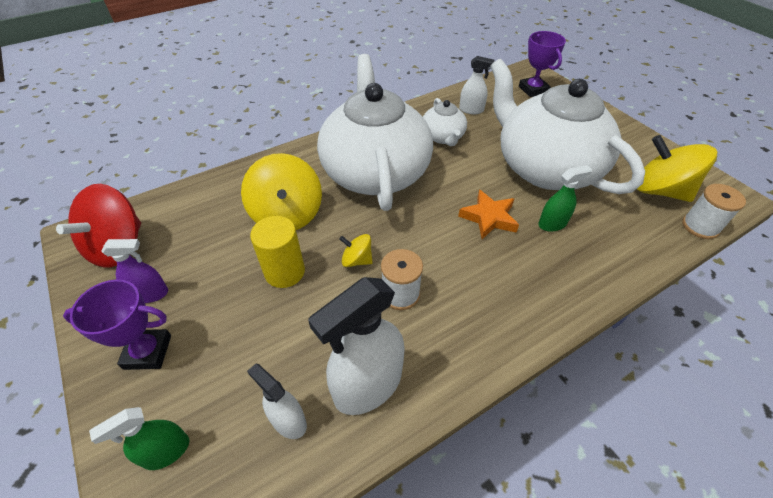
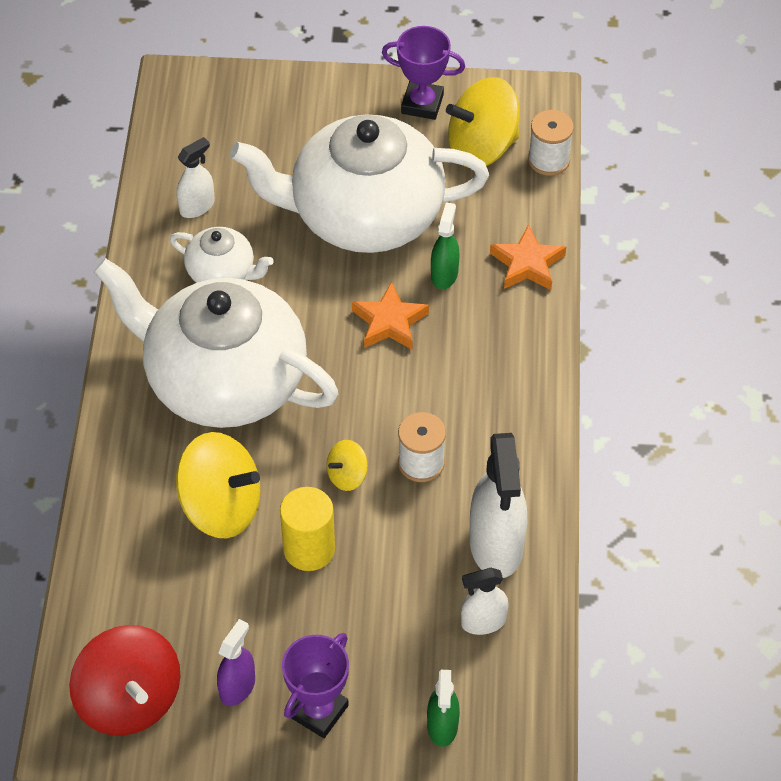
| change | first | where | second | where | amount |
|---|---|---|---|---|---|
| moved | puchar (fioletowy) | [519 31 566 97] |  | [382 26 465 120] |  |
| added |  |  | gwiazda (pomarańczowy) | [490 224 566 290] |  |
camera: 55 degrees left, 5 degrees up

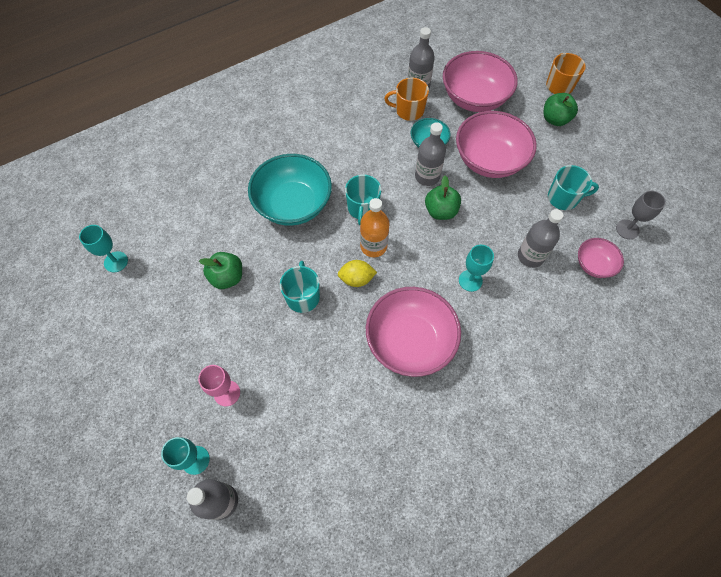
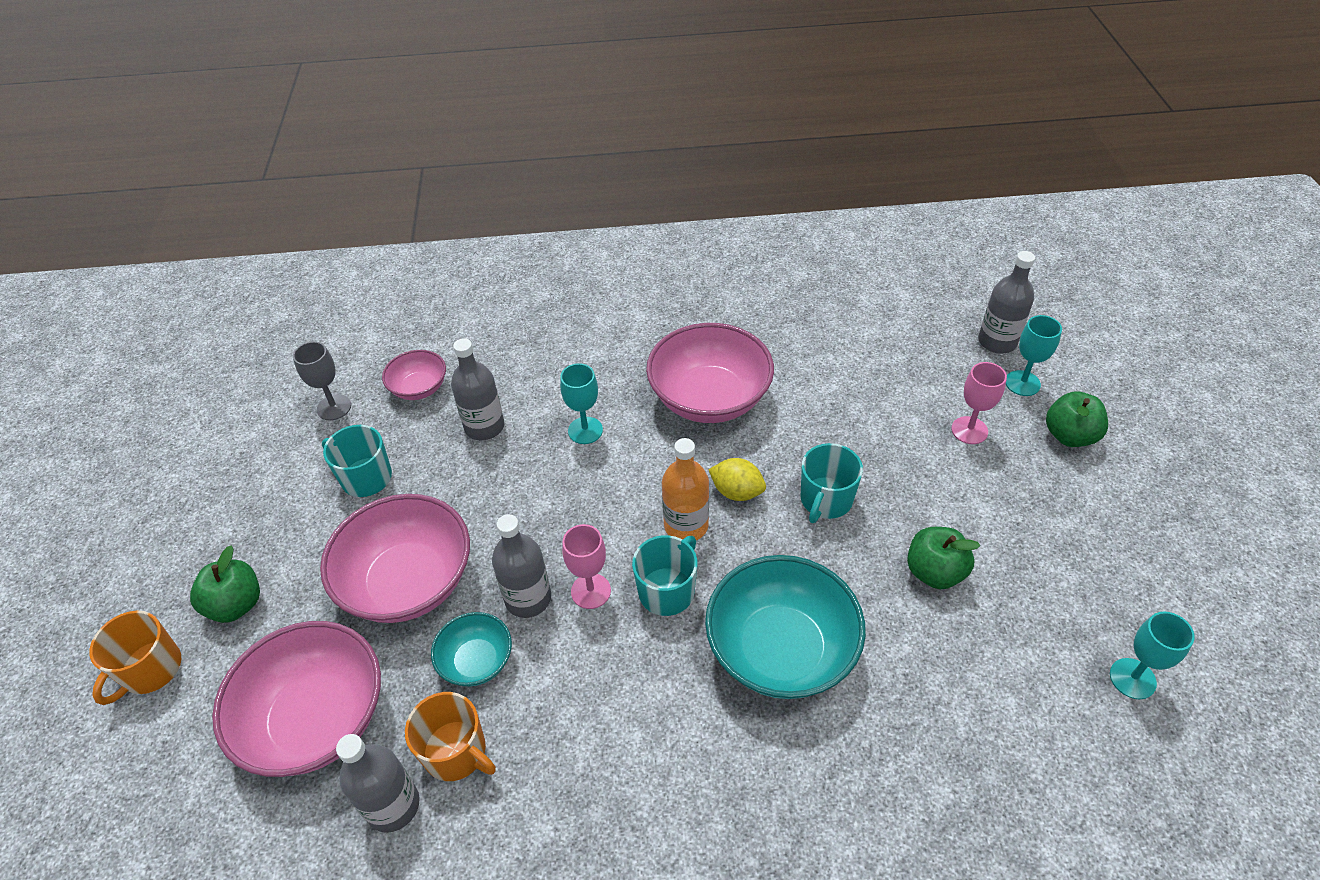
| change | first | where | second | where | amount |
|---|---|---|---|---|---|
| moved | jabłko (zielony) | [425 176 461 220] |  | [1046 391 1108 447] |  |
| added |  |  | kielich (różowy) | [562 524 611 609] |  |
camera: 150 degrees left, 15 degrees down

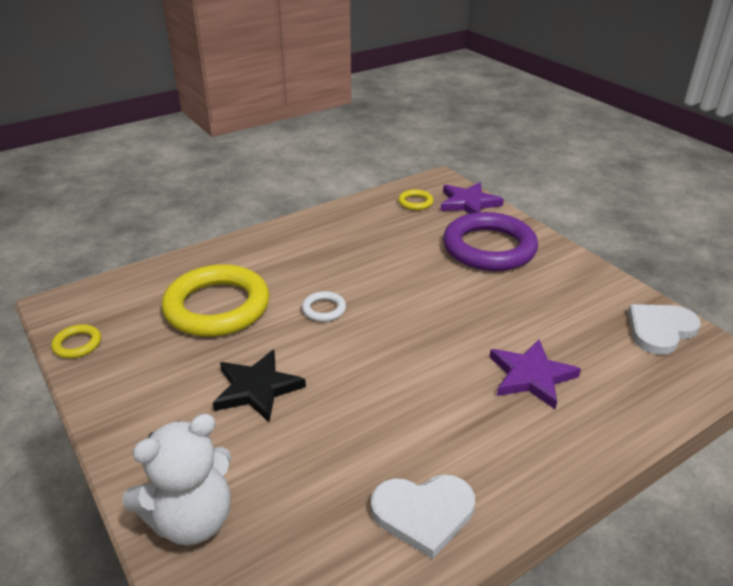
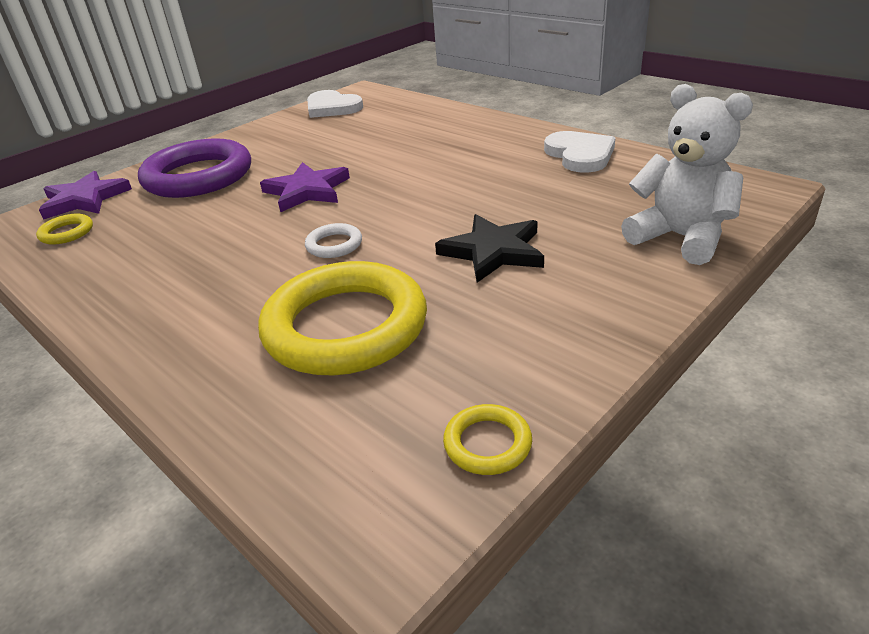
| change | first | where | second | where | amount |
|---|---|---|---|---|---|
| moved | gwiazda (fioletowy) | [489 339 581 409] |  | [260 162 350 212] |  |
camera: 100 degrees left, 0 degrees up

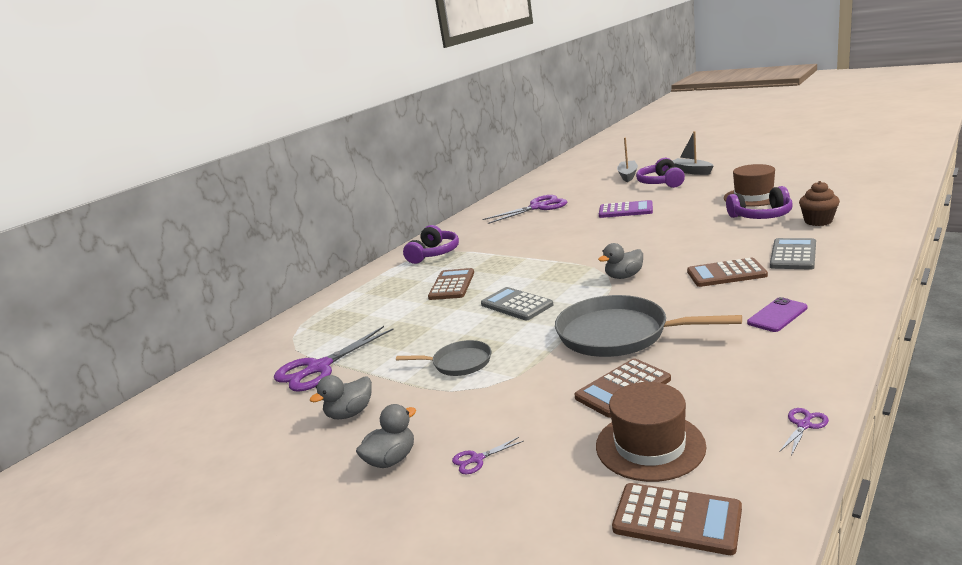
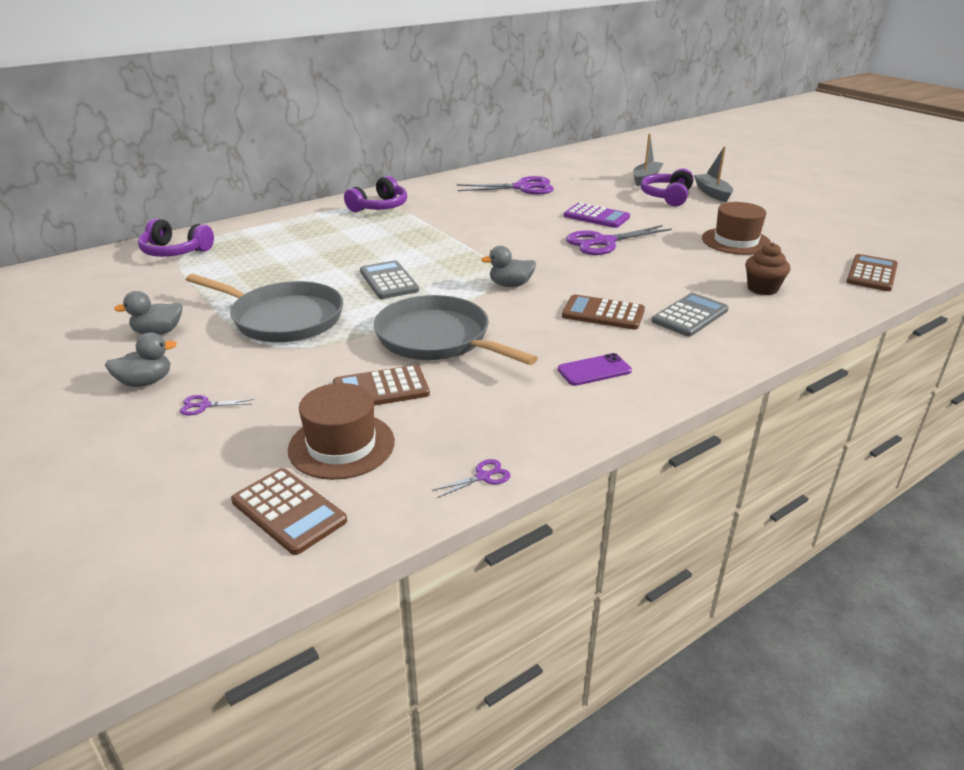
| change | first | where | second | where | amount |
|---|---|---|---|---|---|
| moved | słuchawki (fioletowy) | [726 186 793 219] |  | [138 218 214 257] |  |
| moved | kalkulator (brązowy) | [428 268 474 300] |  | [846 254 898 291] |  |
| moved | nożyczki (fioletowy) | [274 326 394 392] |  | [566 225 672 255] |  |
| resized | patelnia (szary) | [396 340 491 376] |  | [186 274 343 342] | x1.85 |
camera: 15 degrees right, 10 degrees up

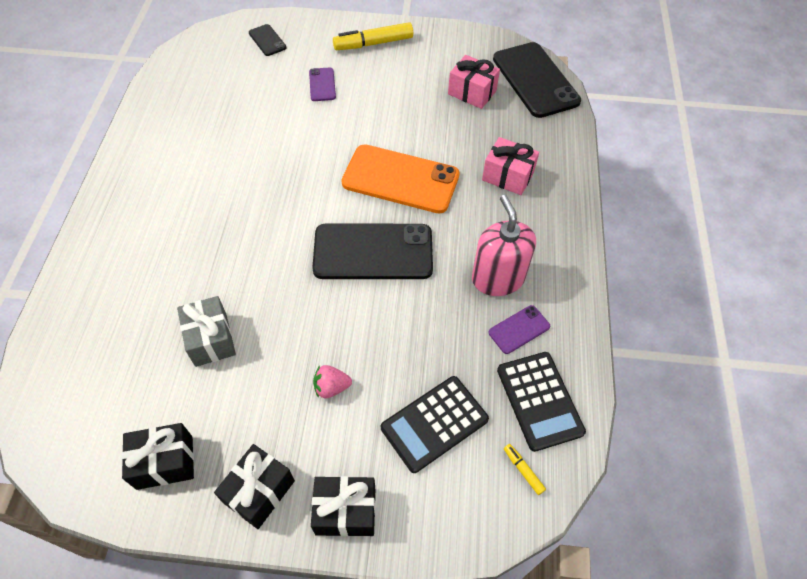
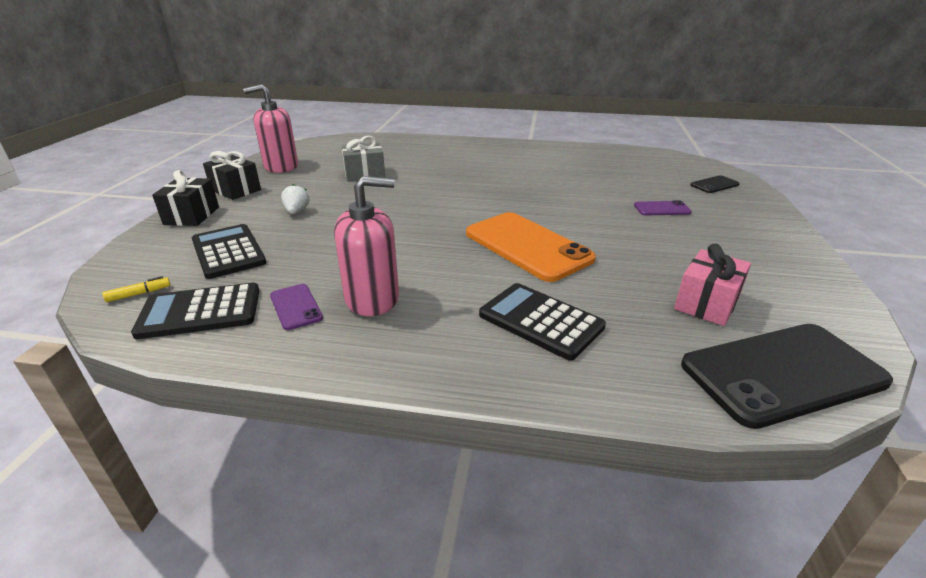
| change | first | where | second | where | amount |
|---|---|---|---|---|---|
| removed | flamaster (żółty) | [333 22 413 50] |  |  |  |
| replaced | prezent (różowy) | [482 137 539 195] | kalkulator (czarny) | [479 283 606 361] |  |
| turned | telefon (pomarańczowy) | [341 144 460 214] |  | [466 212 596 282] | 60 degrees counterclockwise |
| removed | telefon (czarny) | [312 224 433 279] |  |  |  |
| recoloured | truskawka (różowy) | [313 365 352 398] | truskawka (biały) | [281 184 310 214] |  |
| replaced | prezent (czarny) | [122 423 194 490] | dozownik mydła (różowy) | [243 84 298 173] |  |
camera: 95 degrees right, 25 degrees down

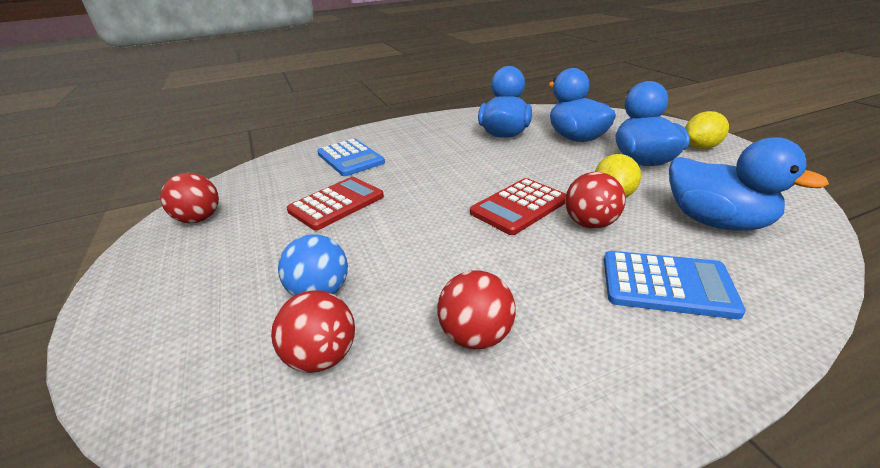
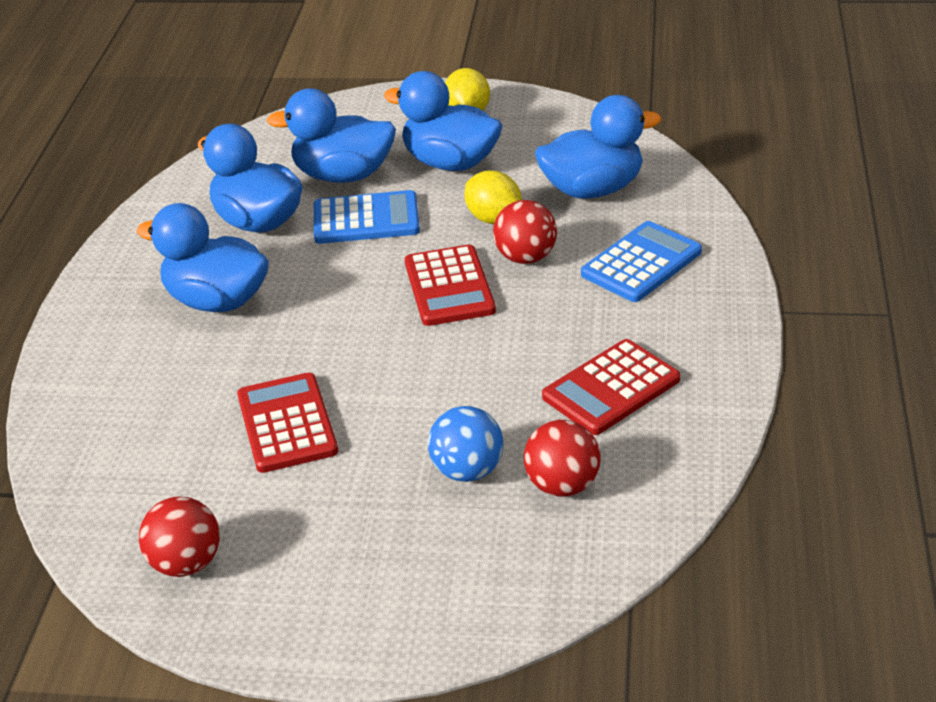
| change | first | where | second | where | amount |
|---|---|---|---|---|---|
| moved | kalkulator (niebieski) | [317 139 385 176] |  | [314 190 420 244] |  |
| replaced | piłka (czerwony) | [437 270 516 349] | kalkulator (czerwony) | [542 339 680 435] |  |
| added |  |  | kaczka (niebieski) | [136 203 269 312] |  |
camera: 60 degrees left, 5 degrees up

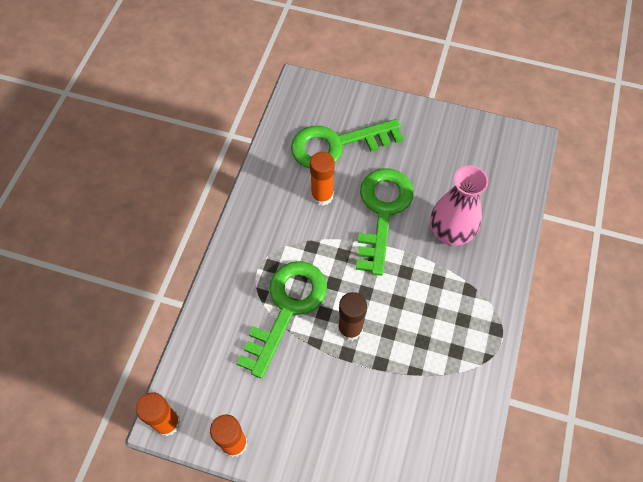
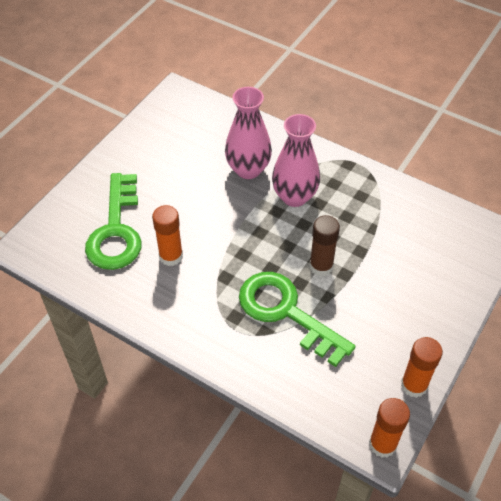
| change | first | where | second | where | amount |
|---|---|---|---|---|---|
| removed | klucz (zielony) | [356 168 414 276] |  |  |  |
| added |  |  | wazon (różowy) | [272 114 320 207] |  |
camera: 75 degrees left, 10 degrees down

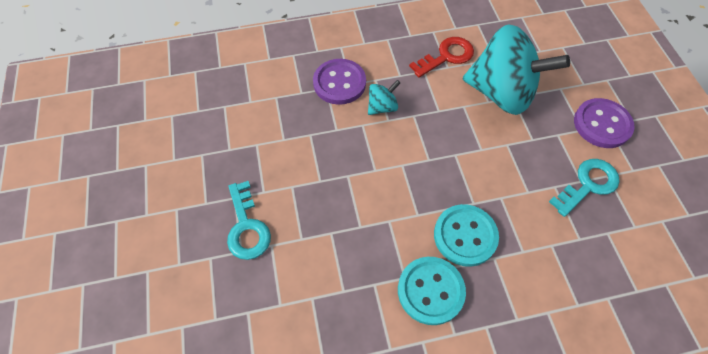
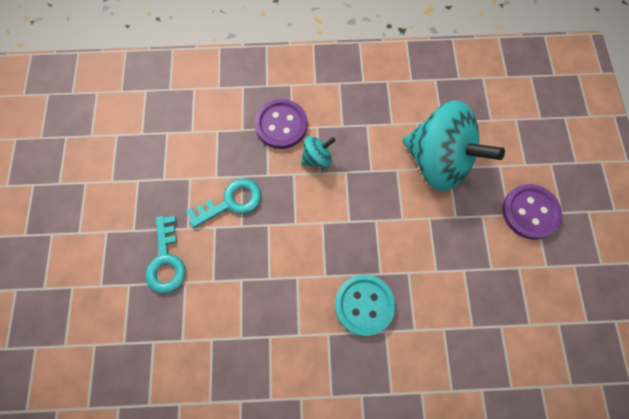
| change | first | where | second | where | amount |
|---|---|---|---|---|---|
| removed | klucz (czerwony) | [409 37 474 78] |  |  |  |
| moved | klucz (turkusowy) | [549 159 620 217] |  | [186 178 261 228] |  |
| removed | guzik (turkusowy) | [398 257 466 325] |  |  |  |
camera: 10 degrees right, 10 degrees up

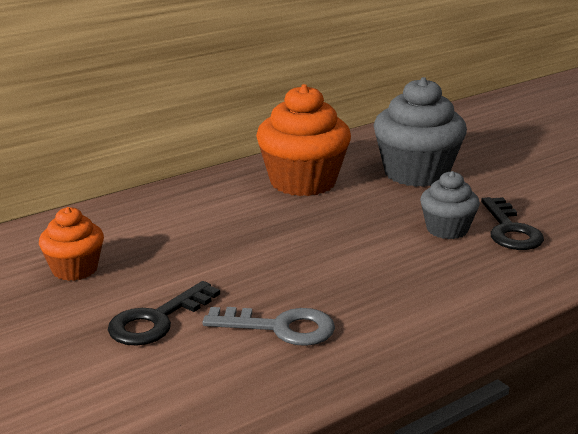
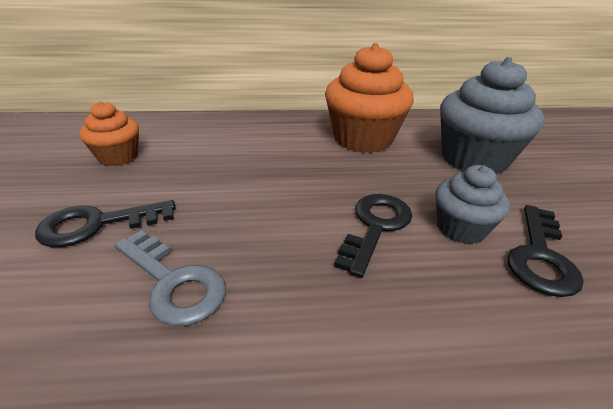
| change | first | where | second | where | amount |
|---|---|---|---|---|---|
| added |  |  | klucz (czarny) | [334 194 412 278] |  |
camera: 30 degrees right, 10 degrees up

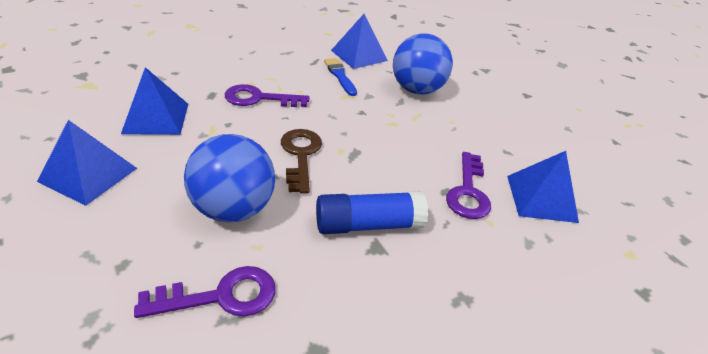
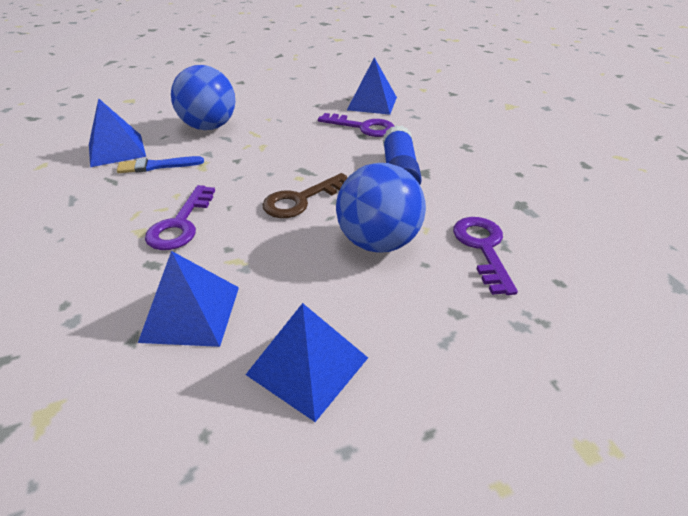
| change | first | where | second | where | amount |
|---|---|---|---|---|---|
| turned | klucz (brązowy) | [281 129 322 194] |  | [262 173 347 218] | 45 degrees counterclockwise |
camera: 75 degrees left, 0 degrees up

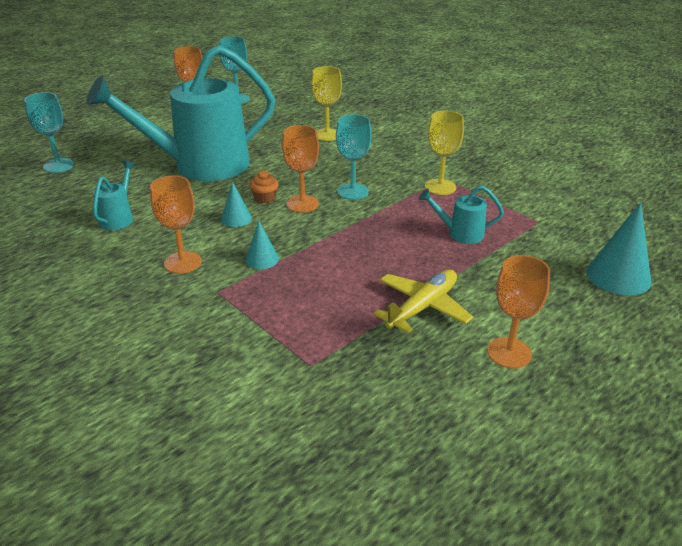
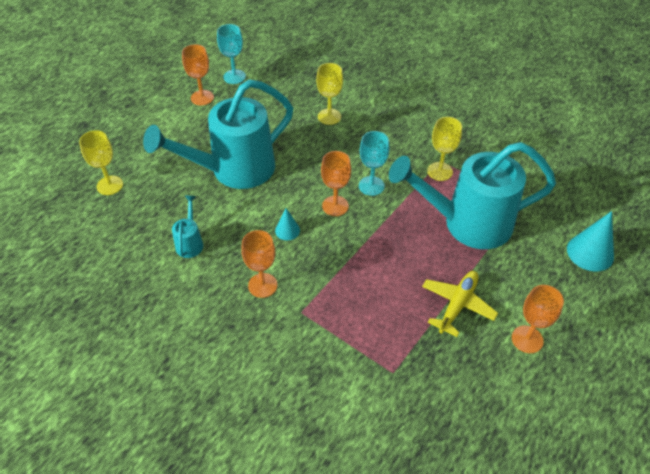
| change | first | where | second | where | amount |
|---|---|---|---|---|---|
| recoloured | kielich (turkusowy) | [24 92 74 173] | kielich (żółty) | [79 130 123 195] |  |
| removed | muffinka (pomarańczowy) | [250 170 278 203] |  |  |  |
| resized | konewka (turkusowy) | [419 186 504 244] |  | [389 142 556 249] | x2.46 |
| removed | stożek (turkusowy) | [245 221 279 269] |  |  |  |
camera: 10 degrees left, 15 degrees up

